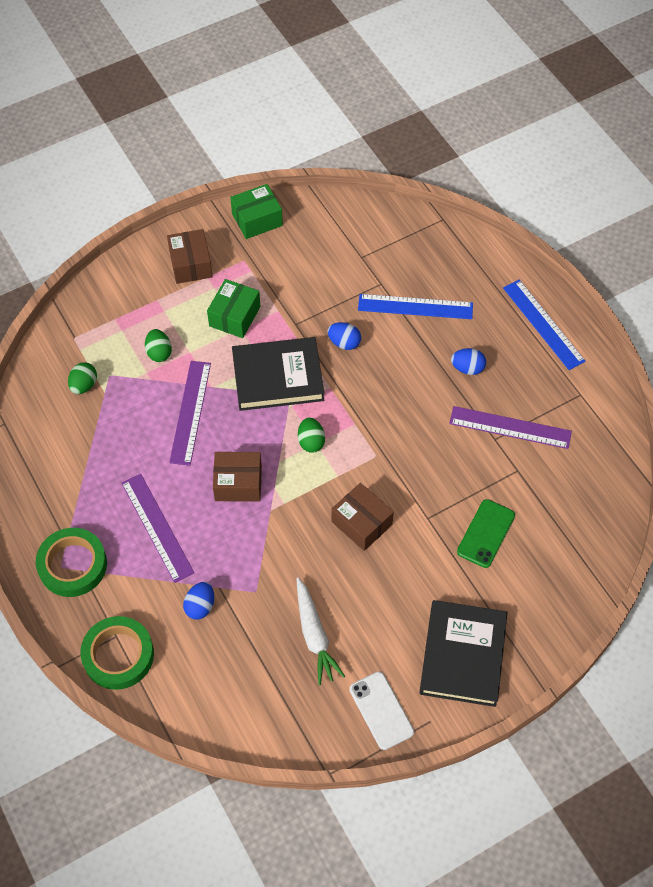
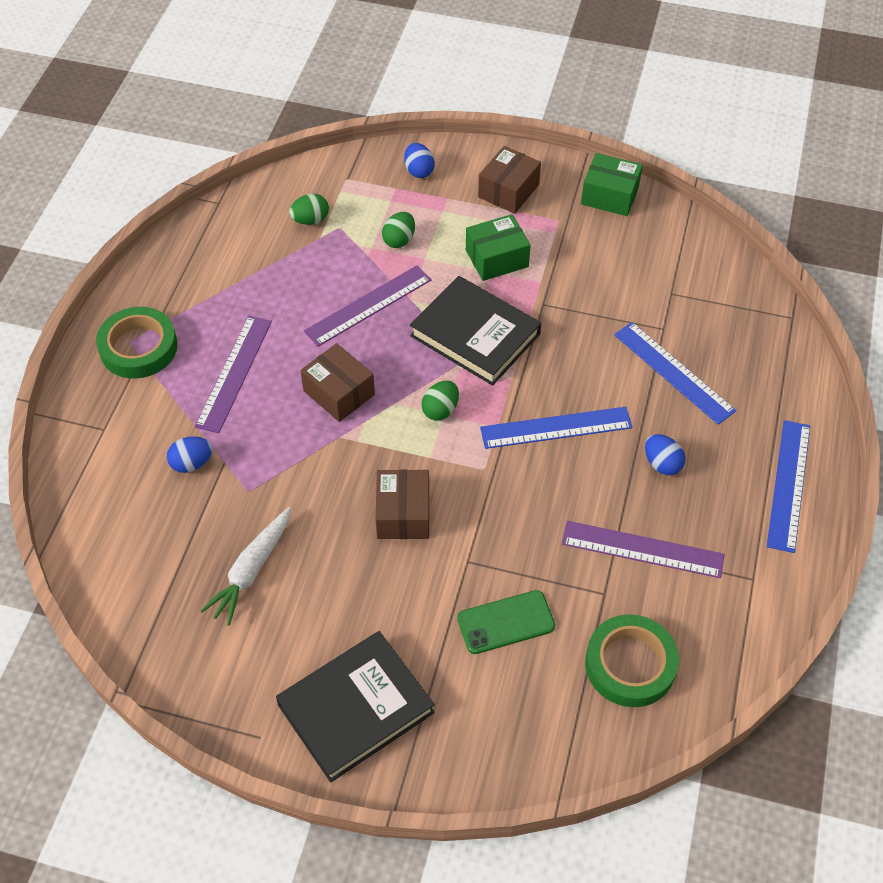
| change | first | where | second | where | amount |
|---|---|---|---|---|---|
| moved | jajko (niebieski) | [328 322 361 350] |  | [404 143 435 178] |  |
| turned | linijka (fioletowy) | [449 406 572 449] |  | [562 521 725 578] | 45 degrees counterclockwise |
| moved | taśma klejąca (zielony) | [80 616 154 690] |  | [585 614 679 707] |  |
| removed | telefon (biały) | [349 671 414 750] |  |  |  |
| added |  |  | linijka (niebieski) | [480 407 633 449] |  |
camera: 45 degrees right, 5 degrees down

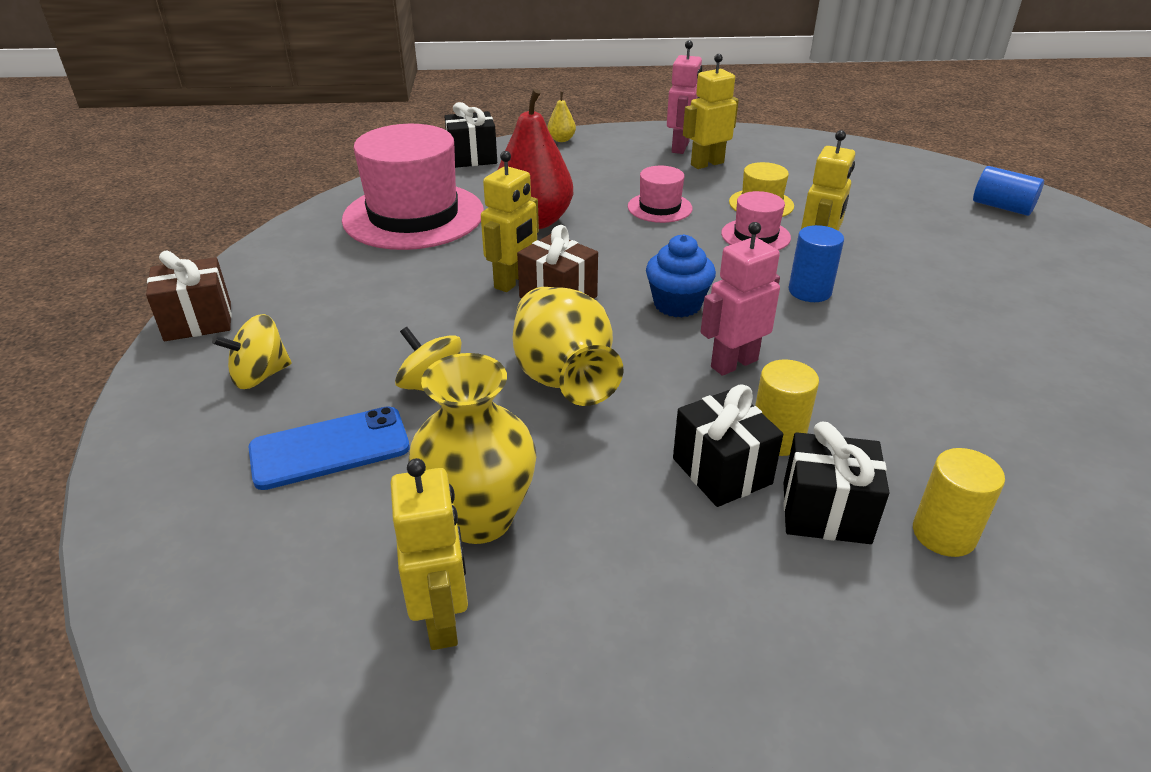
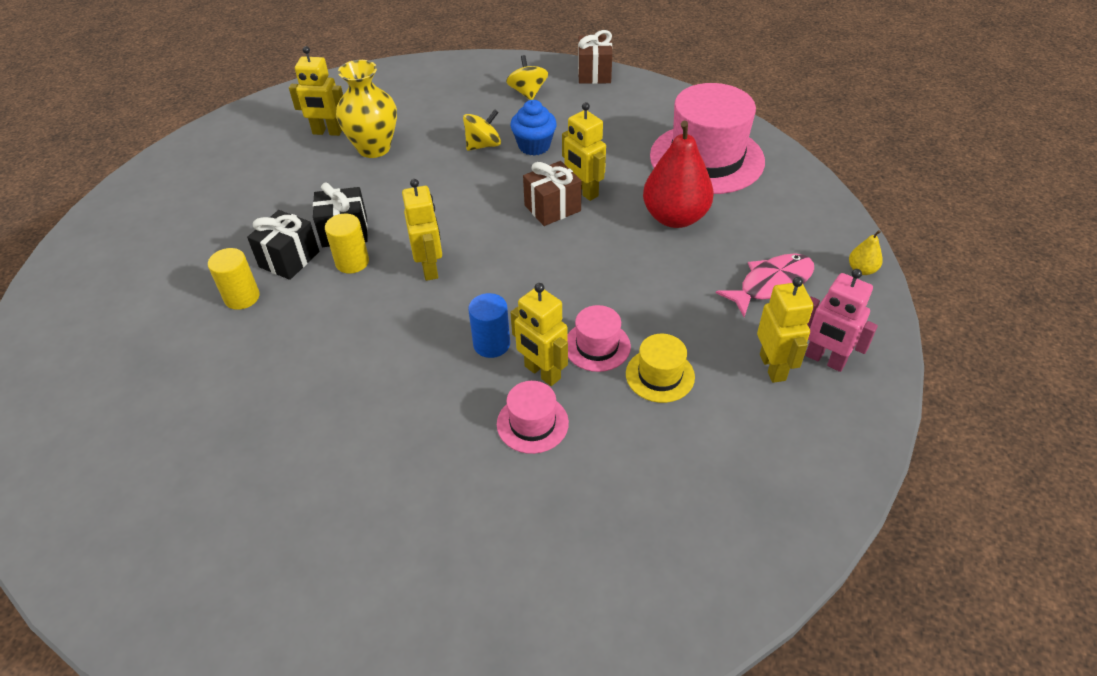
| change | first | where | second | where | amount |
|---|---|---|---|---|---|
| removed | prezent (czarny) | [444 102 497 168] |  |  |  |
| moved | kapelusz (różowy) | [628 166 692 223] |  | [497 381 569 454] |  |
| removed | walec (niebieski) | [973 166 1044 216] |  |  |  |
| recoloured | robot (różowy) | [701 222 780 376] | robot (żółty) | [402 179 442 281] |  |
| moved | muffinka (niebieski) | [646 234 716 317] |  | [510 100 557 156] |  |
| removed | wazon (żółty) | [512 287 623 406] |  |  |  |
| removed | telefon (niebieski) | [249 406 410 490] |  |  |  |
| added |  |  | ryba (różowy) | [716 253 814 317] |  |
camera: 110 degrees right, 10 degrees up

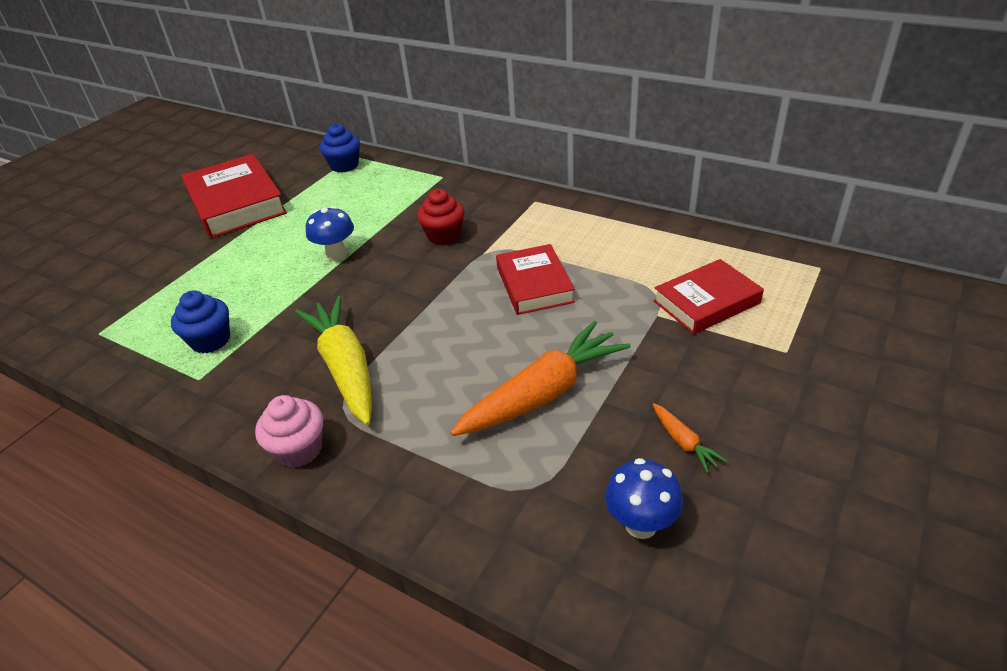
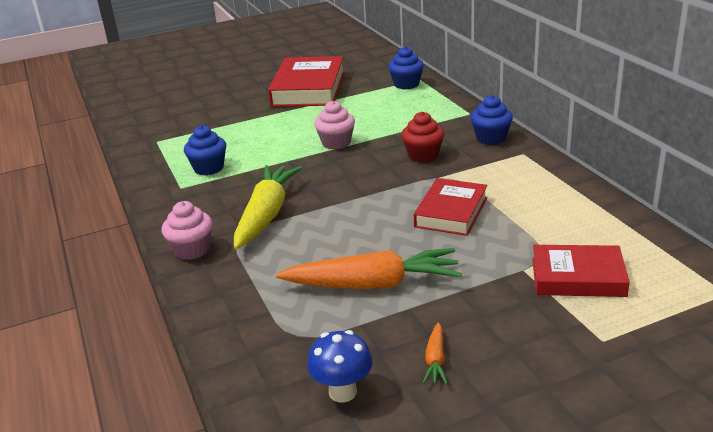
| change | first | where | second | where | amount |
|---|---|---|---|---|---|
| replaced | grzyb (niebieski) | [306 206 354 261] | muffinka (różowy) | [314 101 355 149] |  |
| added |  |  | muffinka (niebieski) | [471 95 513 145] |  |
camera: 35 degrees right, 10 degrees down

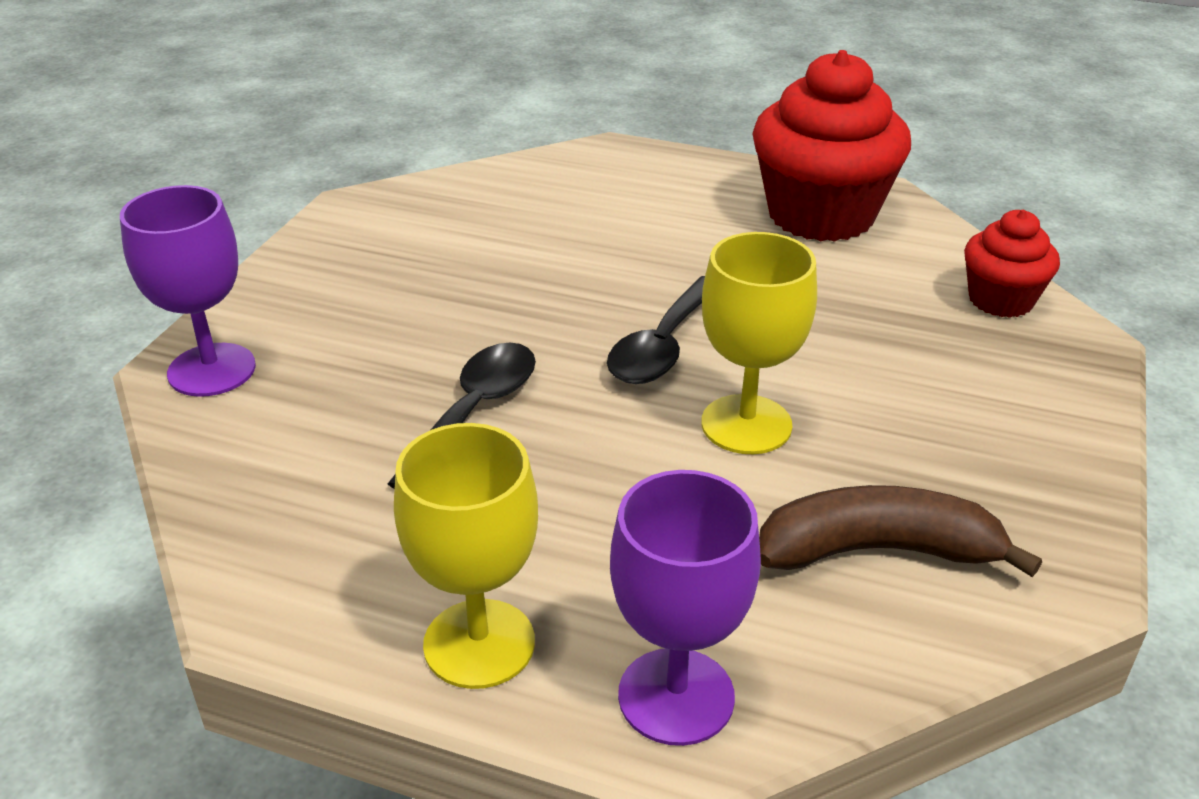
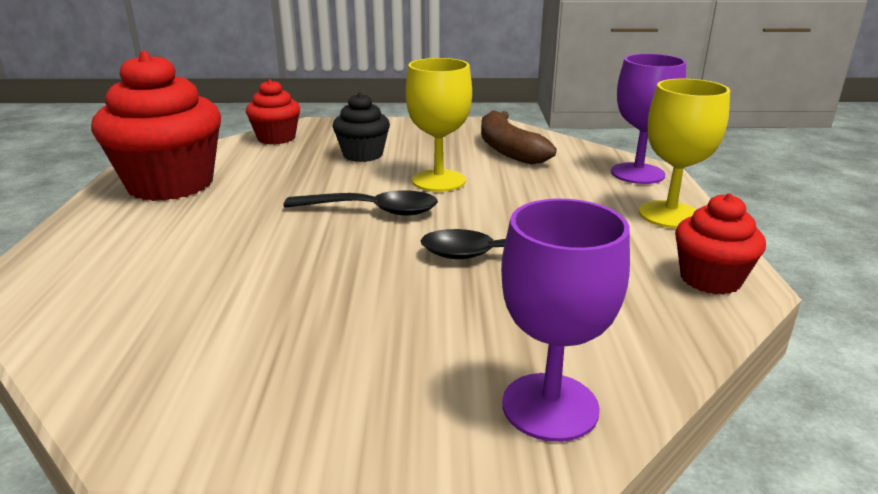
| change | first | where | second | where | amount |
|---|---|---|---|---|---|
| added |  |  | muffinka (czarny) | [333 92 390 162] |  |
| added |  |  | muffinka (czerwony) | [675 193 766 295] |  |
camera: 110 degrees left, 10 degrees down

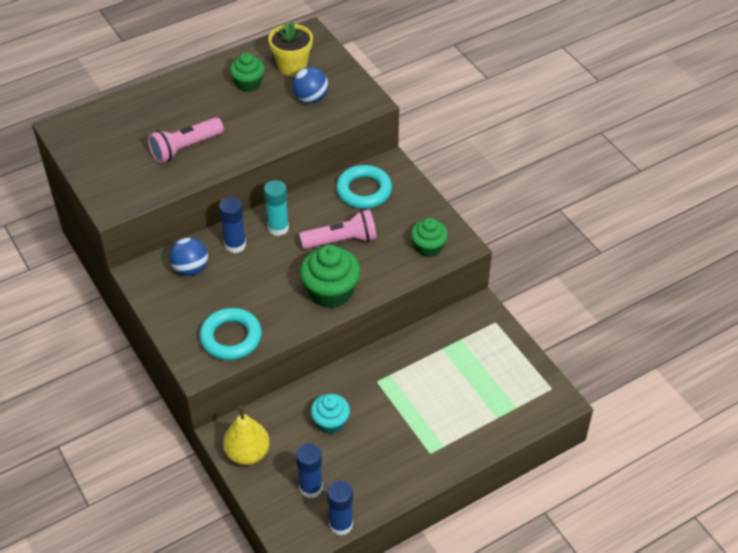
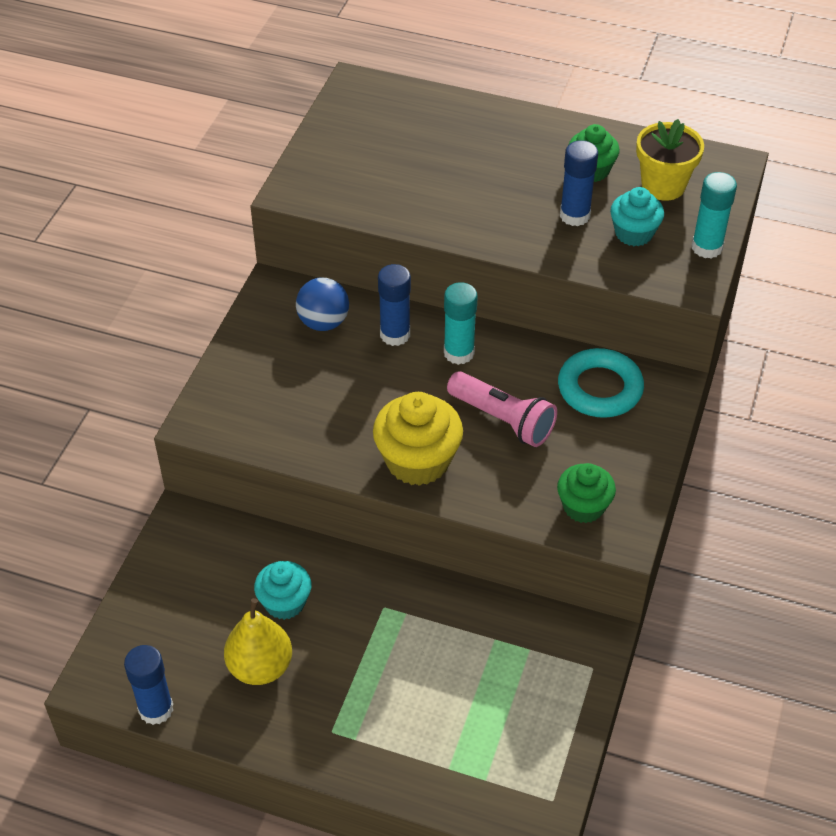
| change | first | where | second | where | amount |
|---|---|---|---|---|---|
| replaced | piłka (niebieski) | [292 67 328 103] | muffinka (turkusowy) | [610 187 664 246] |  |
| removed | latarka (różowy) | [148 117 224 163] |  |  |  |
| recoloured | muffinka (zielony) | [300 245 361 308] | muffinka (żółty) | [373 392 463 486] |  |
| removed | pierścień (turkusowy) | [199 308 262 360] |  |  |  |
| moved | gruszka (żółty) | [223 406 270 465] |  | [224 598 292 685] |  |
| moved | klej w sztyfcie (niebieski) | [296 443 323 498] |  | [560 140 598 226] |  |
| added |  |  | klej w sztyfcie (turkusowy) | [692 172 737 258] |  |
camera: 50 degrees right, 0 degrees up

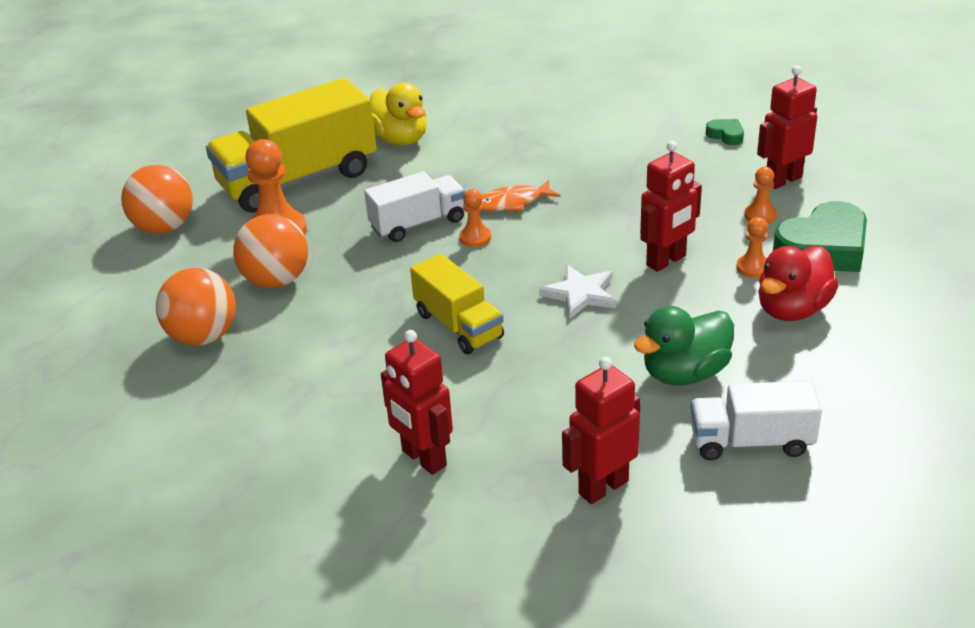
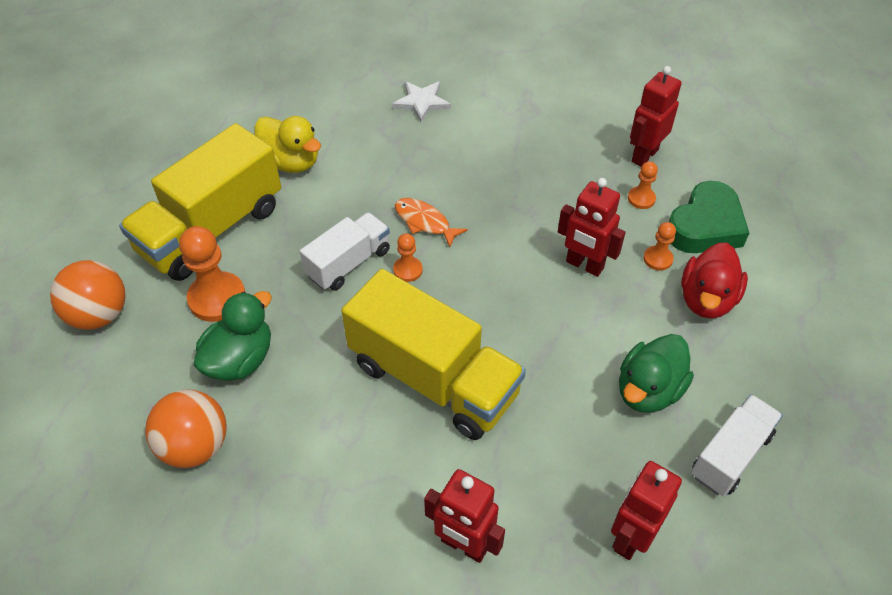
| change | first | where | second | where | amount |
|---|---|---|---|---|---|
| removed | serce (zielony) | [706 119 744 145] |  |  |  |
| turned | robot (czerwony) | [640 141 702 272] |  | [558 178 626 277] | 90 degrees clockwise |
| turned | ryba (pomarańczowy) | [482 180 561 211] |  | [395 198 468 247] | 75 degrees clockwise |
| replaced | piłka (pomarańczowy) | [233 214 308 288] | kaczka (zielony) | [194 291 272 381] |  |
| resized | ciężarówka (żółty) | [410 254 504 354] |  | [341 269 526 440] | x1.77 |
| moved | gwiazda (biały) | [539 264 616 319] |  | [392 81 451 122] |  |
| turned | ciężarówka (biały) | [690 381 822 460] |  | [691 394 783 496] | 150 degrees clockwise |
camera: 20 degrees left, 15 degrees up

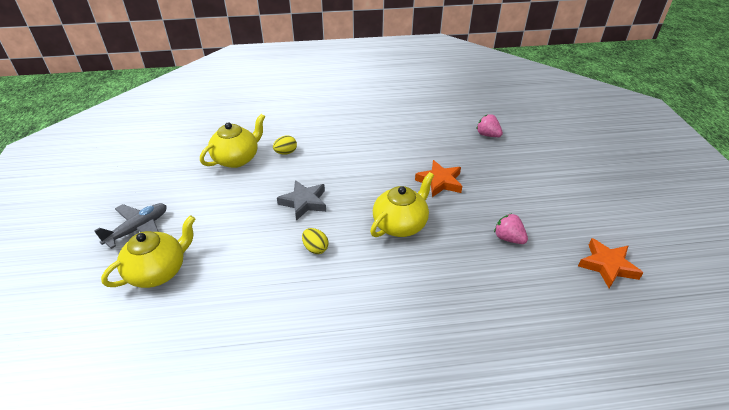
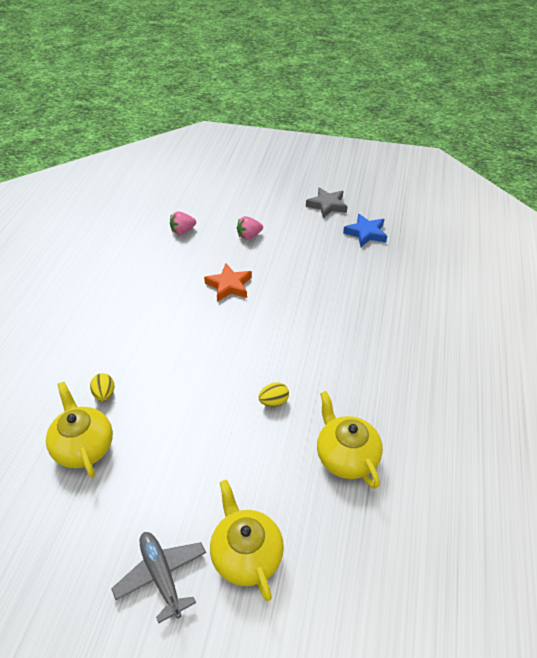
| change | first | where | second | where | amount |
|---|---|---|---|---|---|
| moved | imbryk (żółty) | [370 172 434 237] |  | [317 391 383 489] |  |
| moved | gwiazda (szary) | [277 180 326 221] |  | [306 187 348 219] |  |
| moved | truskawka (różowy) | [494 213 528 244] |  | [237 216 263 240] |  |
| recoloured | gwiazda (pomarańczowy) | [578 238 643 289] | gwiazda (niebieski) | [343 214 387 247] |  |
camera: 70 degrees left, 5 degrees up

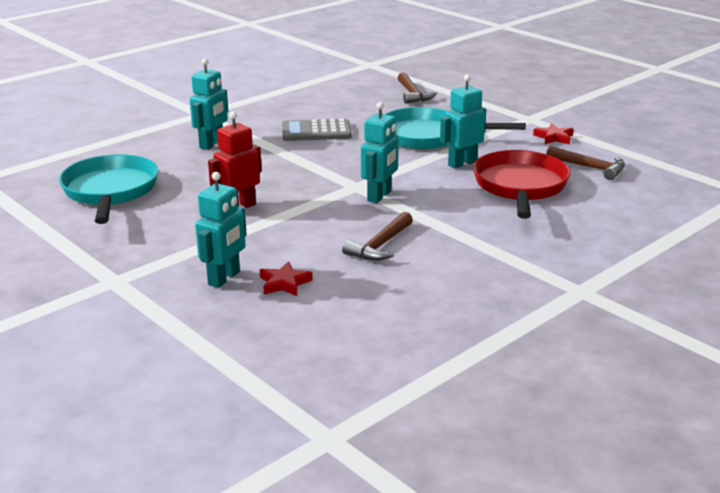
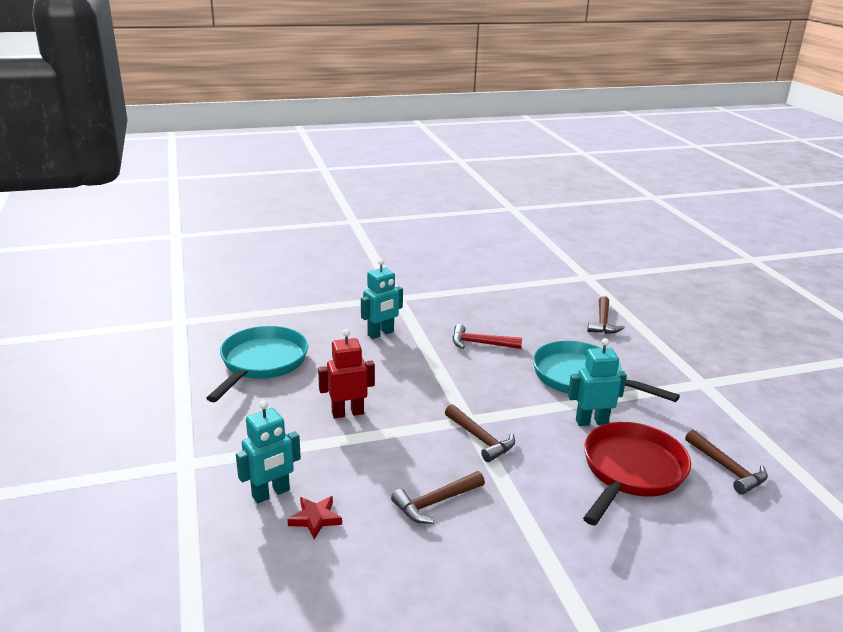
| change | first | where | second | where | amount |
|---|---|---|---|---|---|
| replaced | robot (turkusowy) | [361 102 399 203] | młotek (brązowy) | [445 404 515 462] |  |
| replaced | kalkulator (szary) | [282 119 352 141] | młotek (czerwony) | [453 324 522 349] |  |
| removed | gwiazda (czerwony) | [533 123 574 144] |  |  |  |
camera: 25 degrees right, 0 degrees up

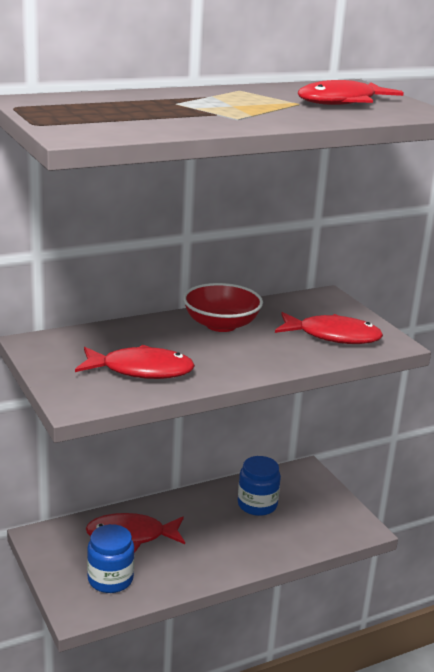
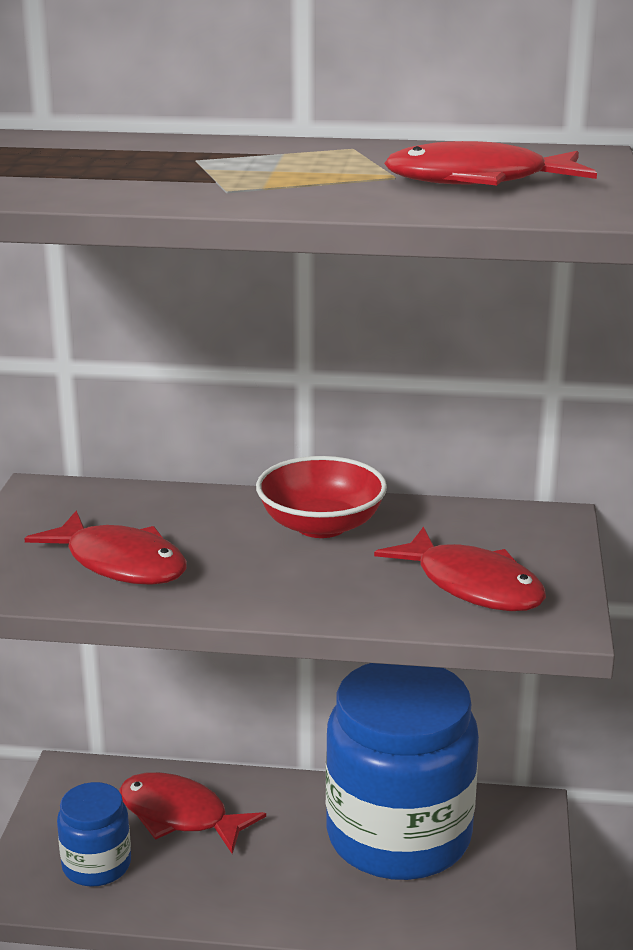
| change | first | where | second | where | amount |
|---|---|---|---|---|---|
| resized | słoik (niebieski) | [238 456 281 516] |  | [326 663 479 880] | x2.17 |
camera: 35 degrees right, 0 degrees up

